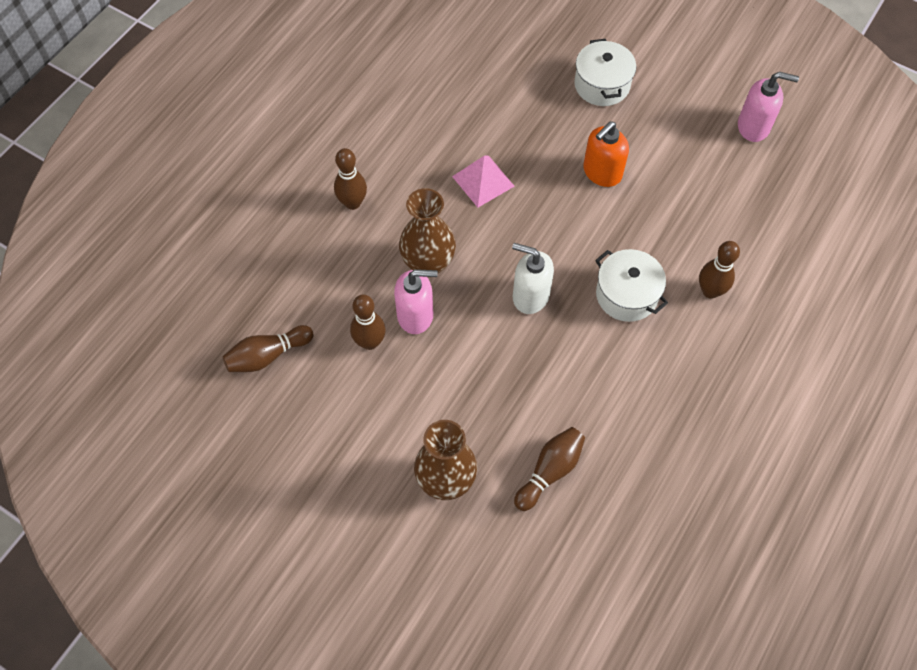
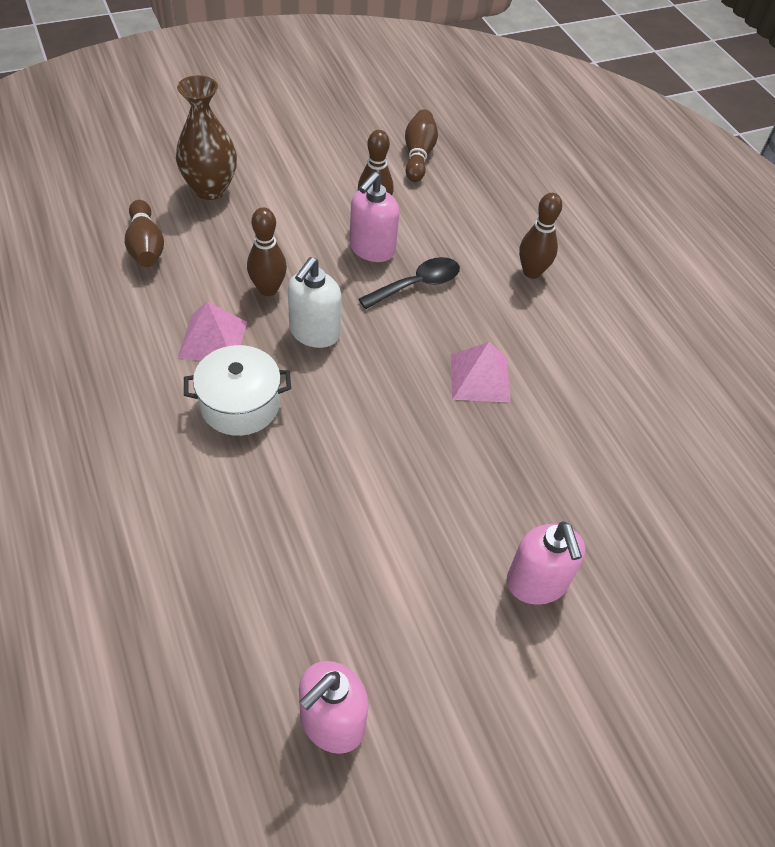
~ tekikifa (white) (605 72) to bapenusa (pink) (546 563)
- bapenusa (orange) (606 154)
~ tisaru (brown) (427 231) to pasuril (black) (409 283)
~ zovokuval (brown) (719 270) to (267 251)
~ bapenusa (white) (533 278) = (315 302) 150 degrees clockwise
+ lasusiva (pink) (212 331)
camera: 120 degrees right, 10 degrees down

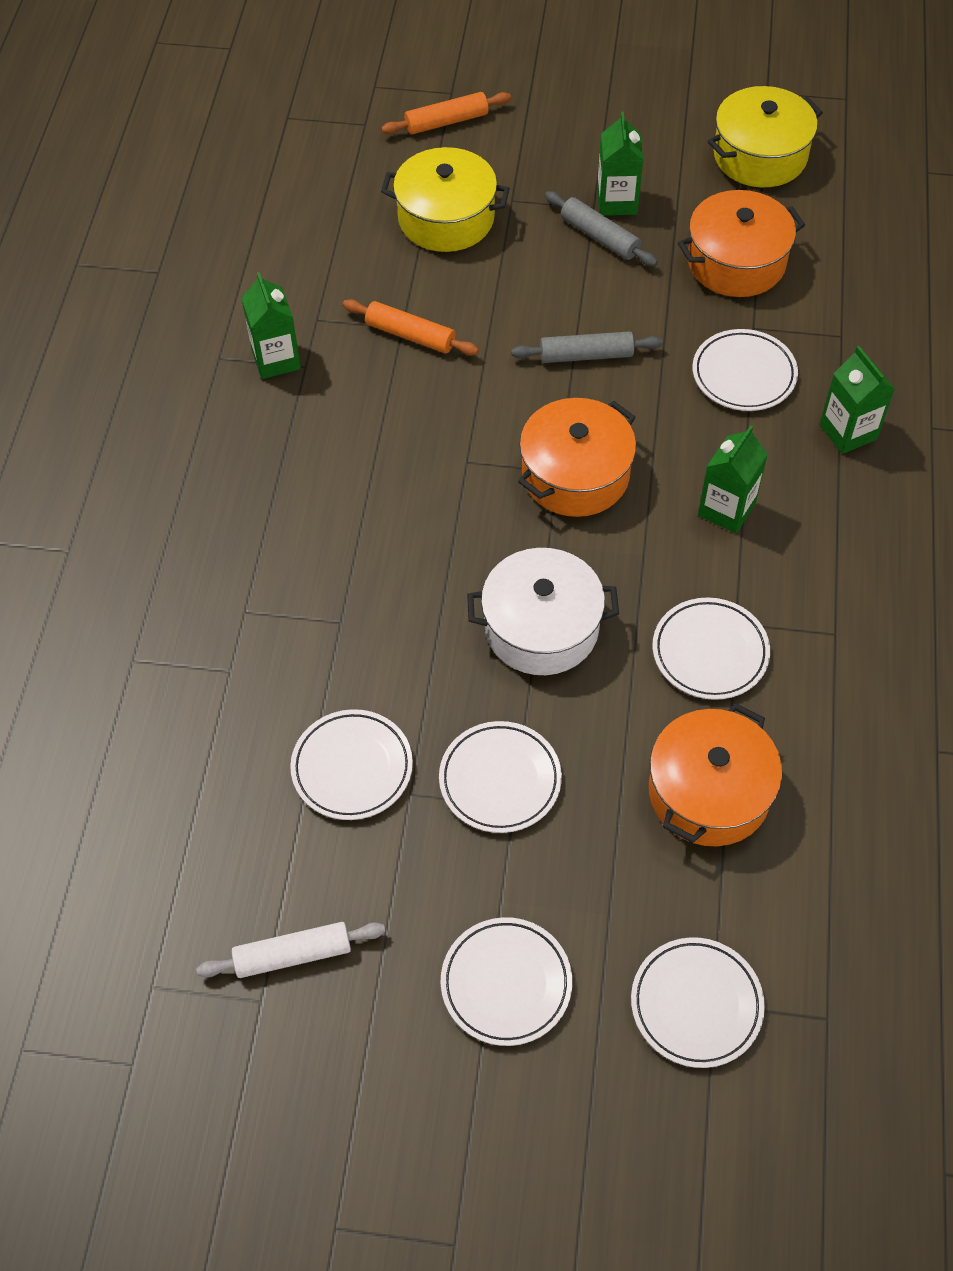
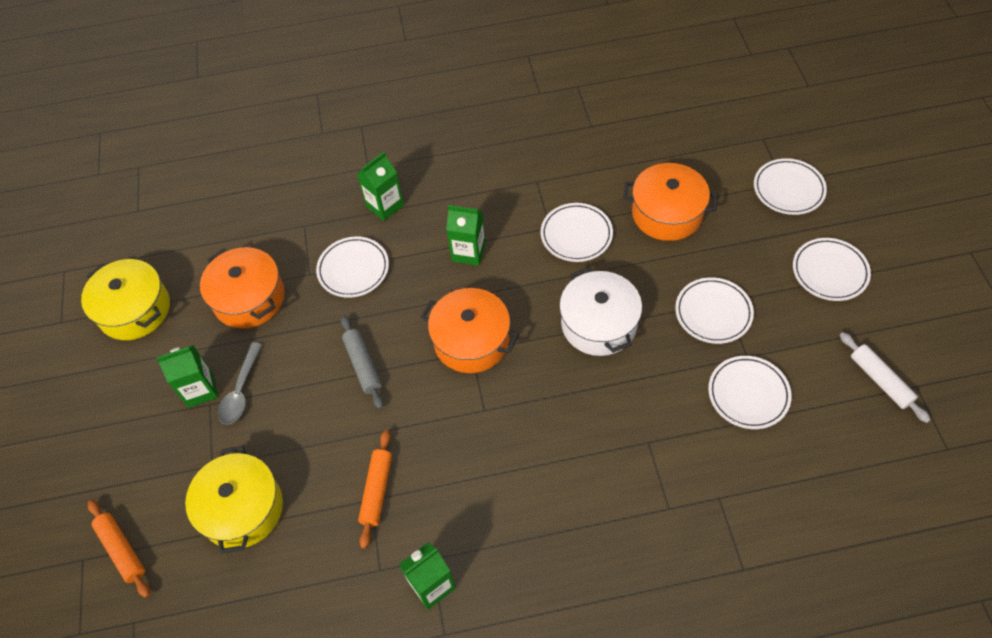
~ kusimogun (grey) (601 229) to pasuril (grey) (240 383)
camera: 105 degrees left, 0 degrees up

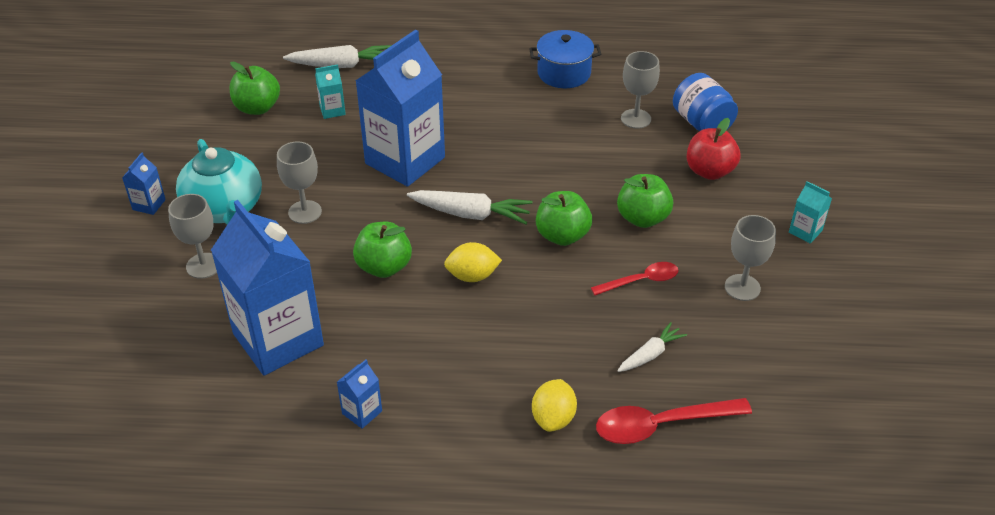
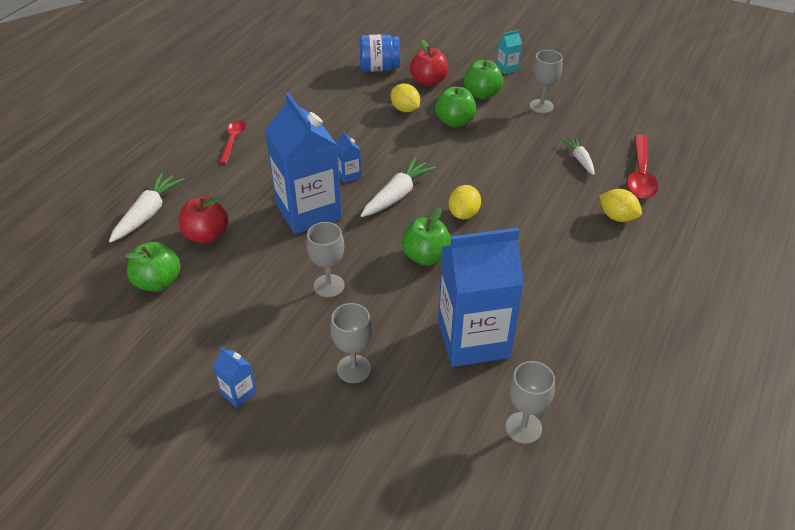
- tekikifa (blue) (565 59)
~ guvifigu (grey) (640 90) to (530 402)
~ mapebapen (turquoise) (330 91) to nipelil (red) (203 219)
- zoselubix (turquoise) (219 182)
~ nipelil (green) (564 218) to (483 79)
~ pasuril (red) (635 278) to (232 142)
~ mapebapen (blue) (359 394) to (349 157)
+ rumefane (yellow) (405 98)
camera: 65 degrees left, 0 degrees up

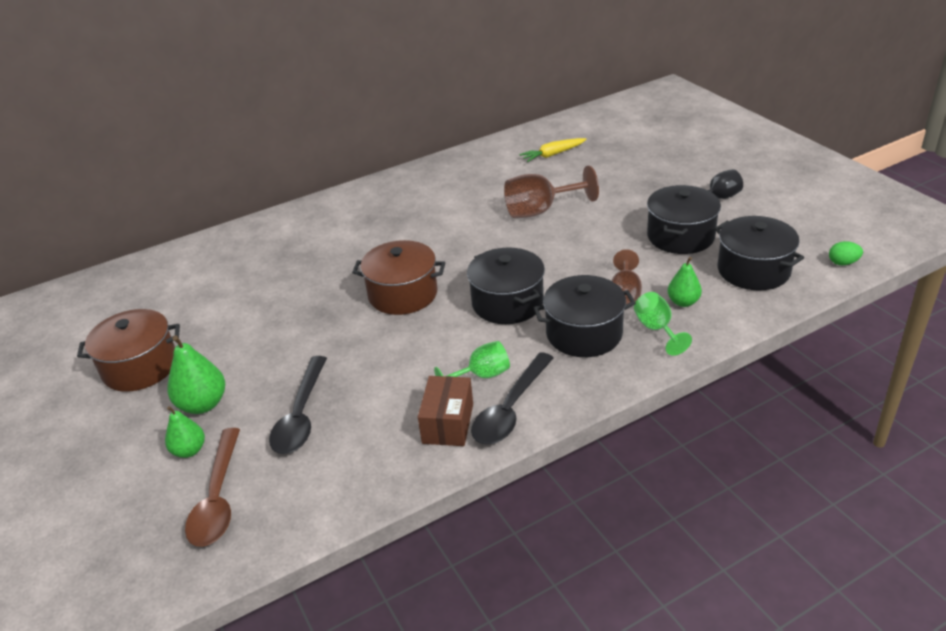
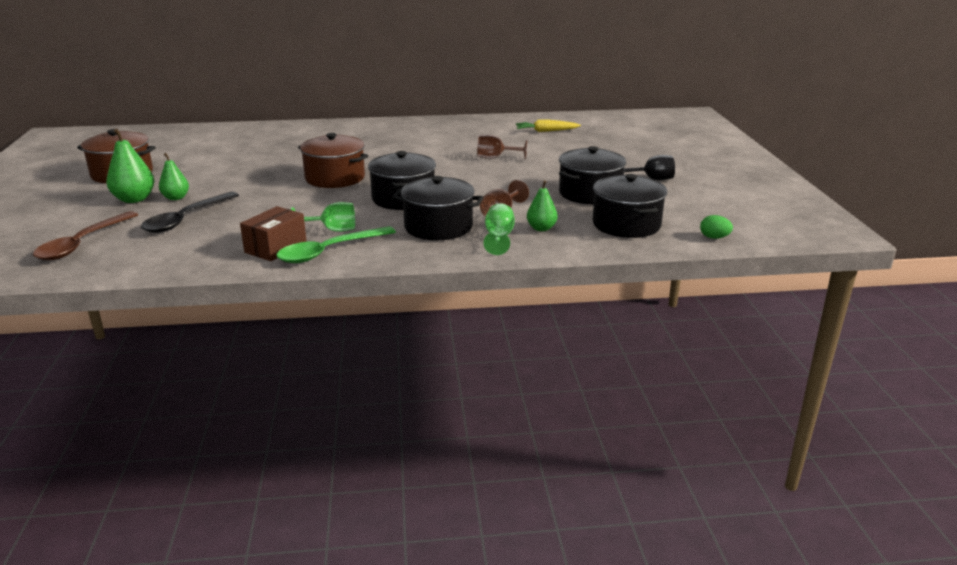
~ guvifigu (brown) (551 192) = (502 147) x0.63
~ pasuril (black) (512 398) to pasuril (green) (336 244)
~ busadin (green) (185 432) to (174 176)
camera: 20 degrees right, 10 degrees down

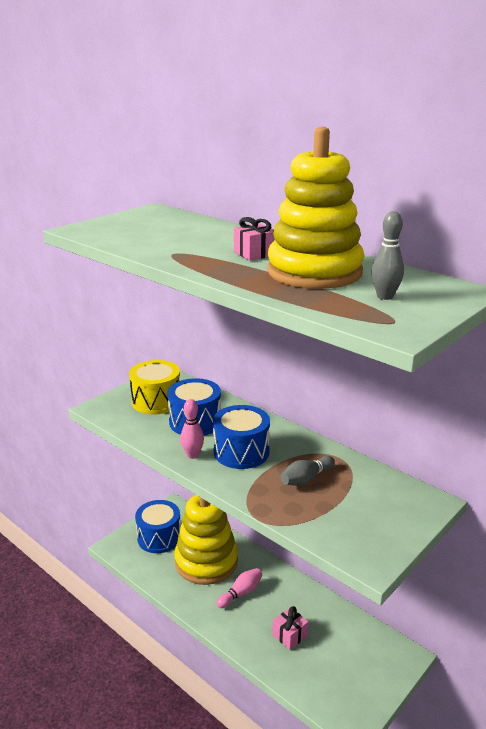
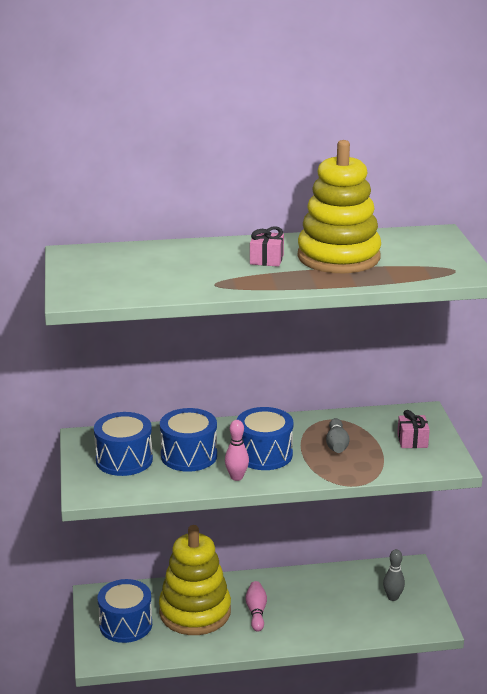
~ zovokuval (grey) (387 255) to (394 575)
~ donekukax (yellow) (154 387) to donekukax (blue) (123 444)
~ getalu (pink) (290 628) to (413 429)
camera: 50 degrees left, 0 degrees up

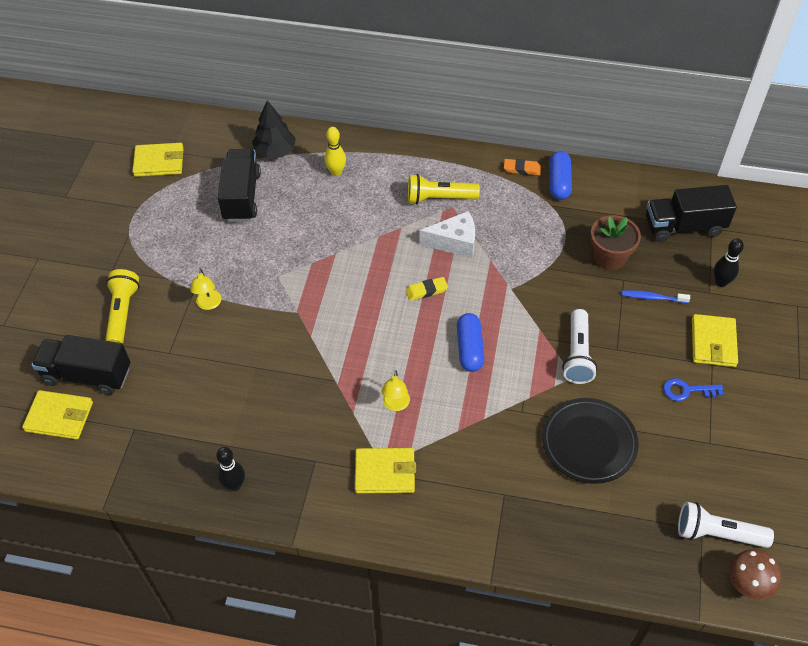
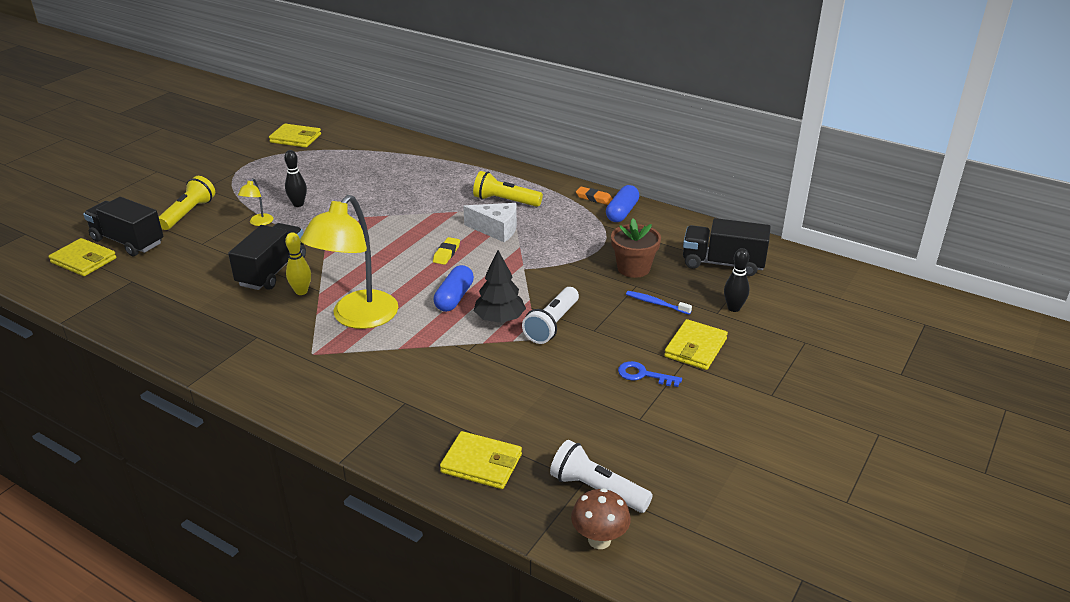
~ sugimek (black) (274 129) to (500 286)
~ zovokuval (yellow) (335 151) to (298 263)
~ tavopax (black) (239 185) to (267 256)
~ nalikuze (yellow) (427 289) = (446 251) 75 degrees counterclockwise
~ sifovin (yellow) (396 390) = (349 262) x2.41
- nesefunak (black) (590 441)
~ zovokuval (black) (230 469) to (295 178)
~ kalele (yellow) (385 471) to (481 460)
camera: 20 degrees right, 20 degrees down

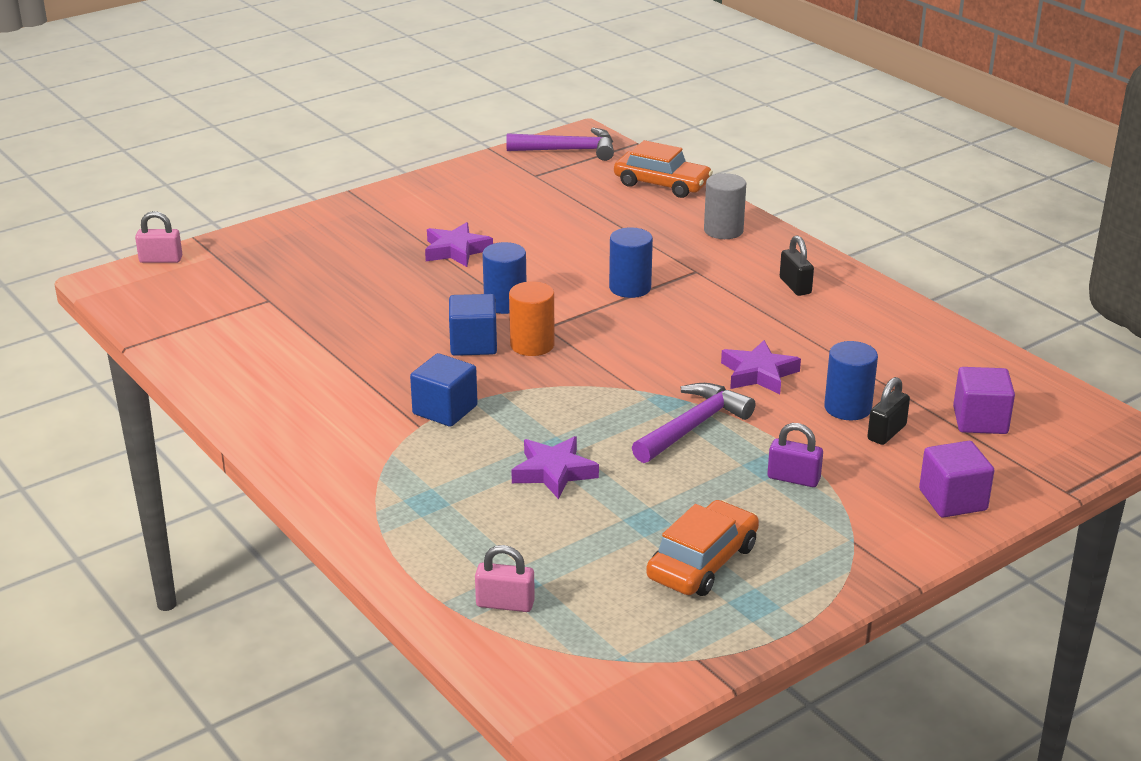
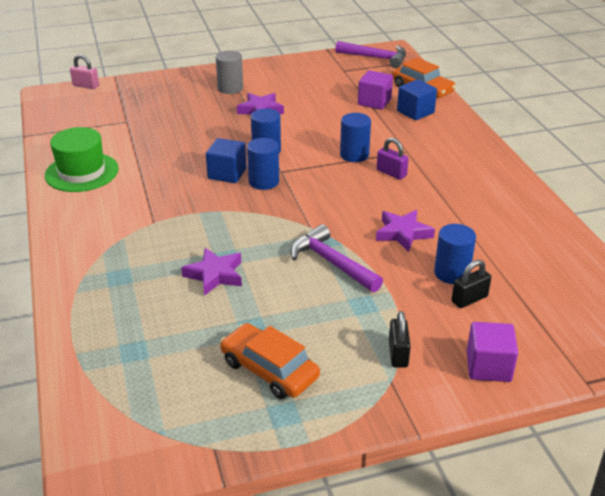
~ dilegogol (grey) (725 206) to (229 72)
~ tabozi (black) (797 265) to (400 339)
~ dilegogol (orange) (532 318) to dilegogol (blue) (263 164)
~ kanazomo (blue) (444 390) to (417 99)
~ kanazomo (purple) (984 400) to (375 90)
~ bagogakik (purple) (693 423) = (337 258) 105 degrees counterclockwise
~ tabozi (purple) (795 455) to (393 159)
~ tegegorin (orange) (702 548) = (270 361) 105 degrees counterclockwise
- tabozi (pink) (505 578)
+ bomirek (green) (81 159)
camera: 20 degrees right, 5 degrees up

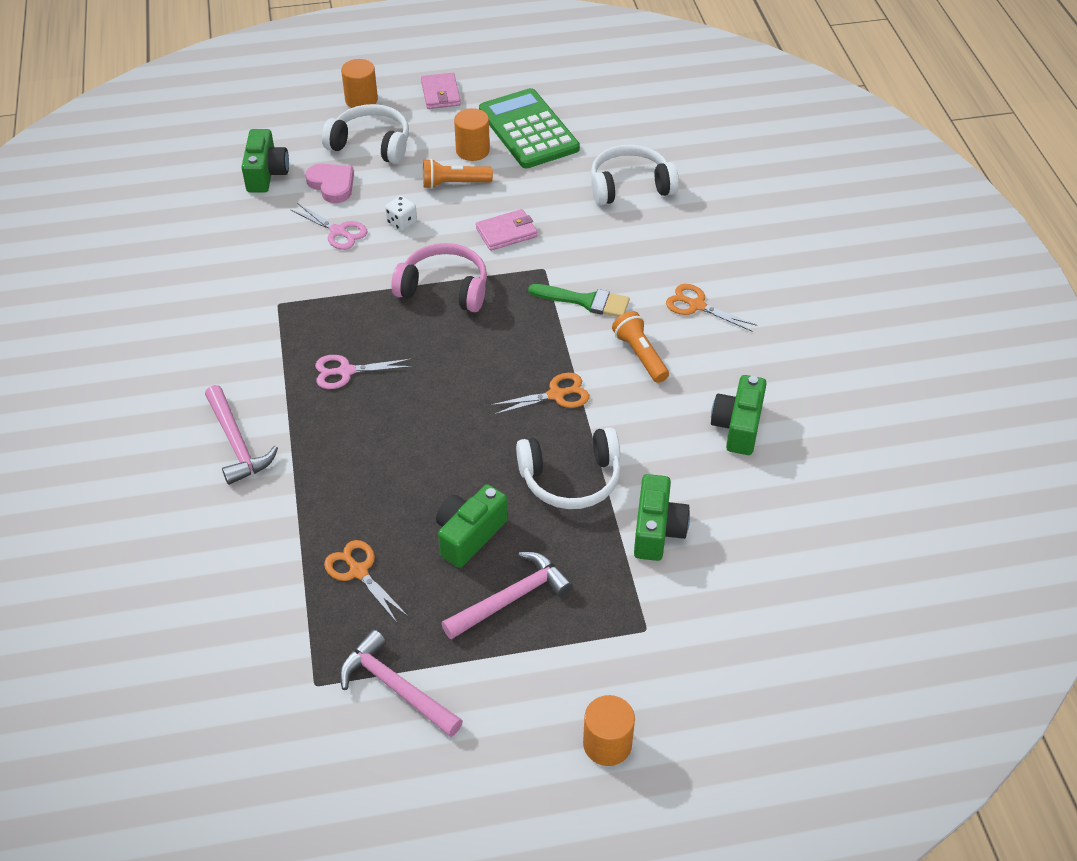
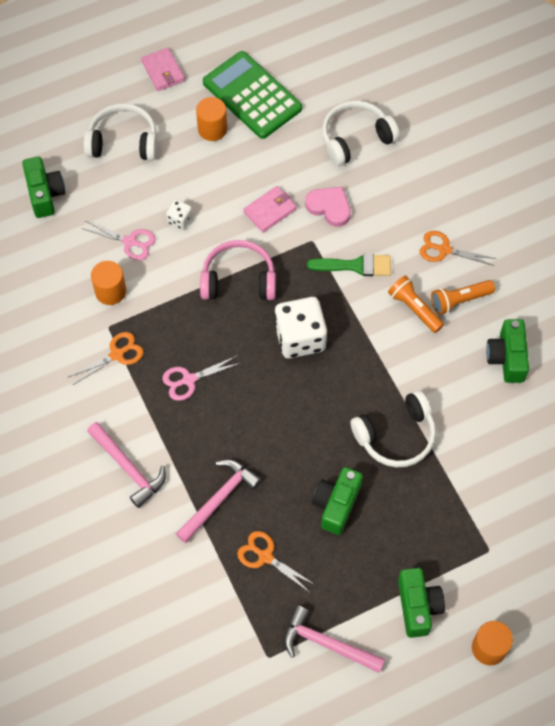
~ dilegogol (orange) (359 83) to (108 283)
~ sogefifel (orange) (458 174) to (463 297)
~ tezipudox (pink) (330 183) to (328 207)
~ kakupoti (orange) (540 394) to (106 358)
~ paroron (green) (662 517) to (421 603)
~ bagogakik (pink) (507 595) to (219 501)
+ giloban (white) (301 328)
camera: 15 degrees left, 15 degrees up

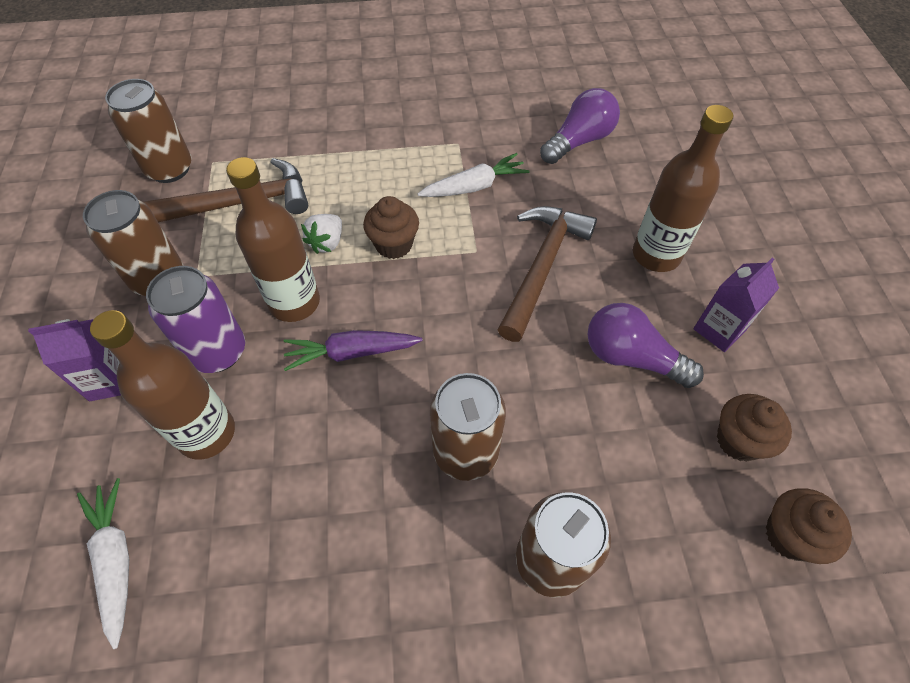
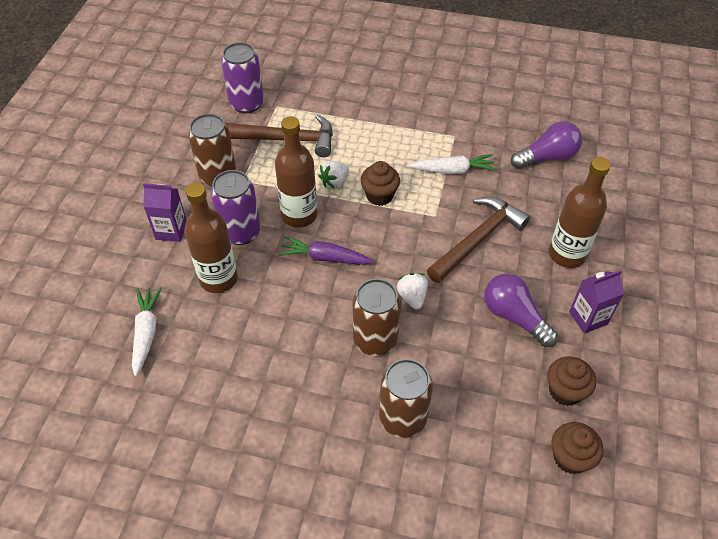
~ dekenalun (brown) (148 131) to dekenalun (purple) (242 77)
+ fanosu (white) (412 291)
camera: 20 degrees right, 5 degrees down

